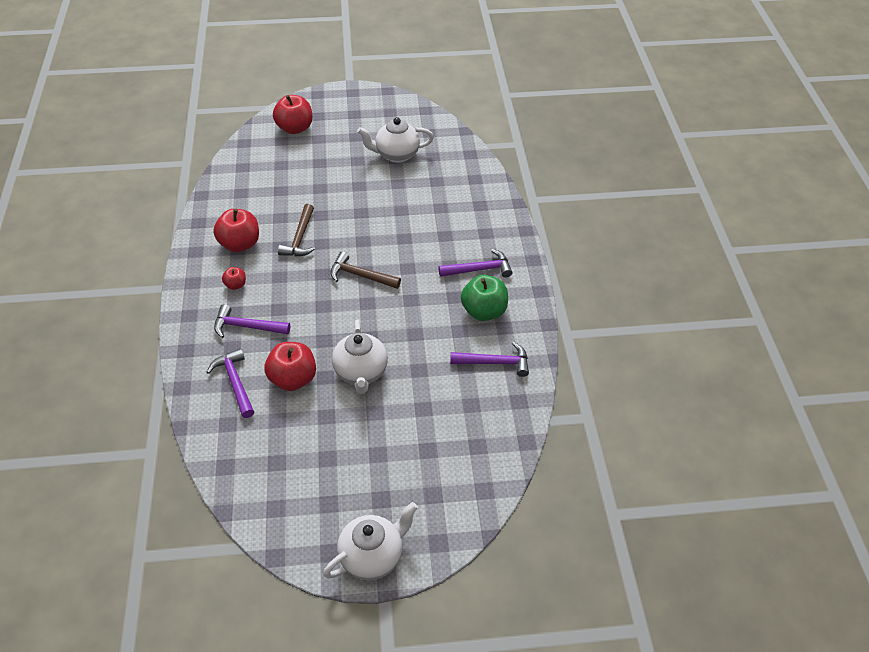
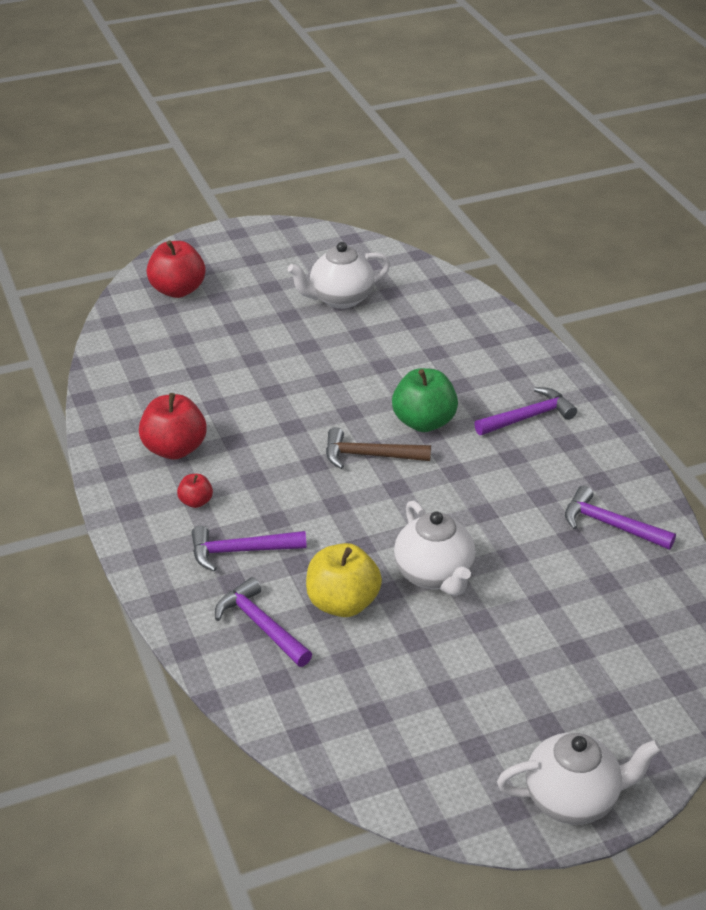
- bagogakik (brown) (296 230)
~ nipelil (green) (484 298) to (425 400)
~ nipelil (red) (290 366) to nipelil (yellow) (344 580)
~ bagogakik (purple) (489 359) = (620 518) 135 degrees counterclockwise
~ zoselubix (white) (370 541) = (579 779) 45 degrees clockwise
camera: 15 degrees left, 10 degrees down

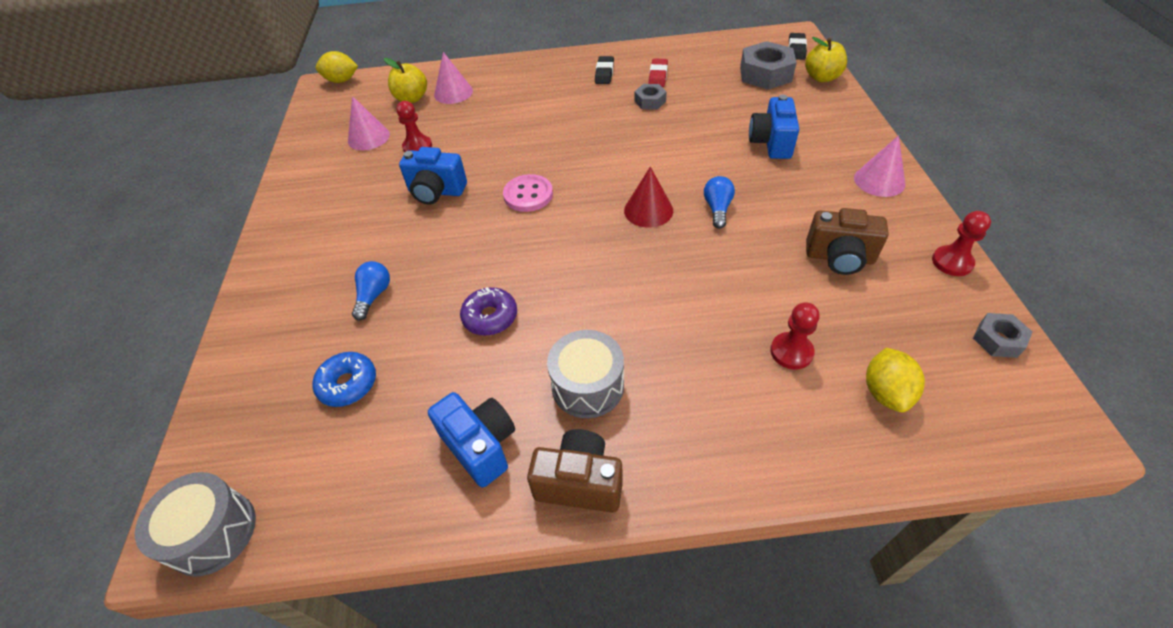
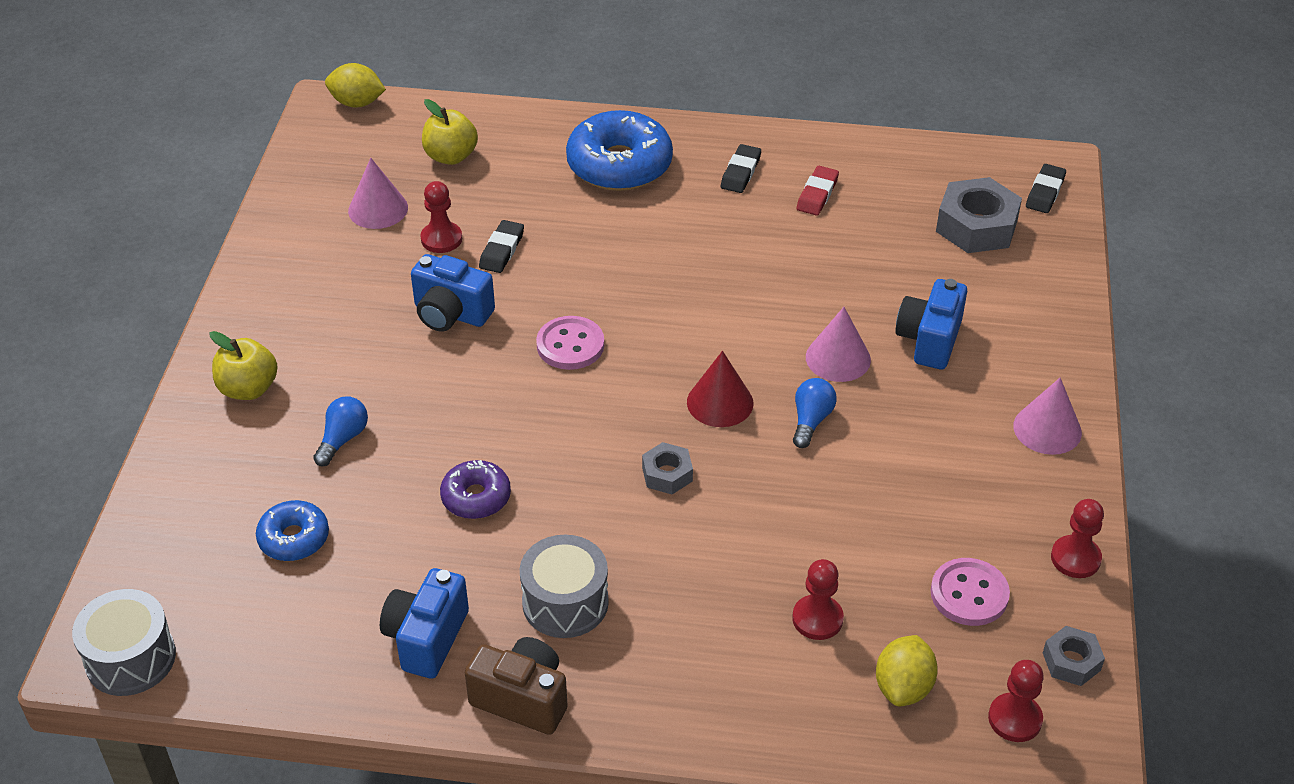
~ nipelil (yellow) (826 59) to (244 365)
~ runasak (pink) (453 78) to (838 344)
~ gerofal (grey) (650 97) to (667 468)
- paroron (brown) (847 241)
~ paroron (blue) (471 440) = (424 623) 135 degrees counterclockwise
+ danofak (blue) (619 150)
+ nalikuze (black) (501 246)
+ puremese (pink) (970 592)
+ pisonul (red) (1016 701)
camera: 10 degrees right, 5 degrees down

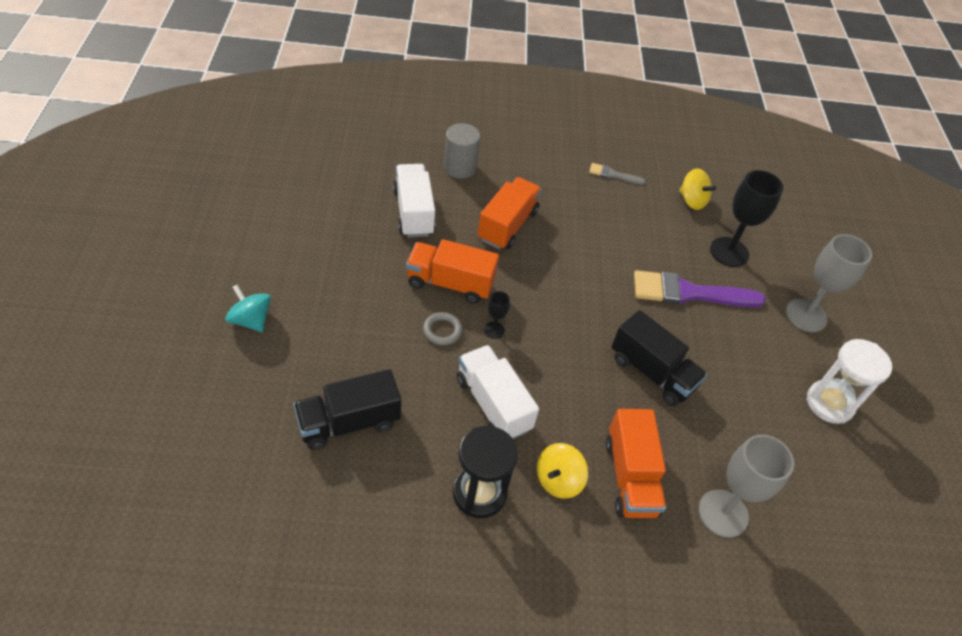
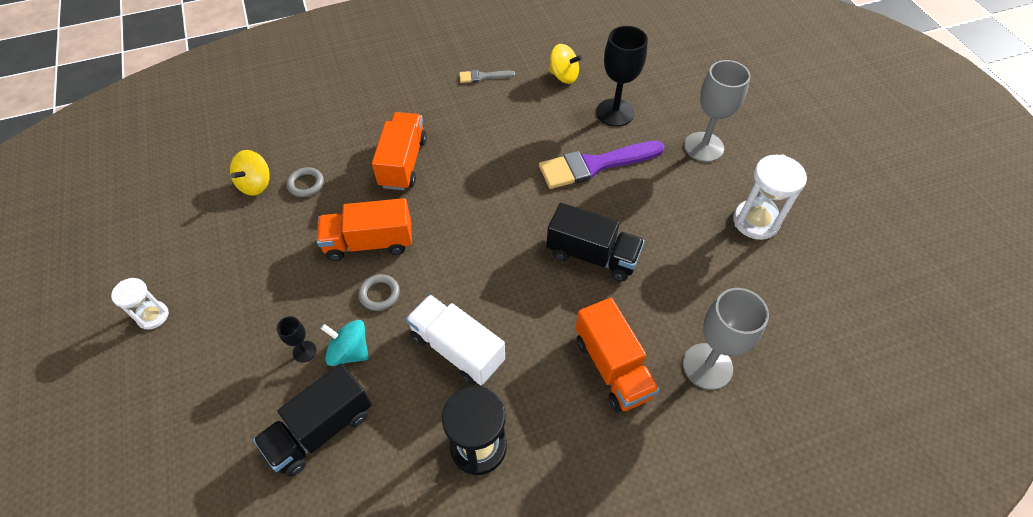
- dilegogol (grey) (462 151)
~ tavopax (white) (414 201) to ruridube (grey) (305 182)
~ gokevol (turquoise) (248 308) to (344 343)
~ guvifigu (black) (497 315) to (296 339)
~ gokevol (yellow) (562 471) to (250 173)
+ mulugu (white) (140 303)
camera: 15 degrees left, 5 degrees up

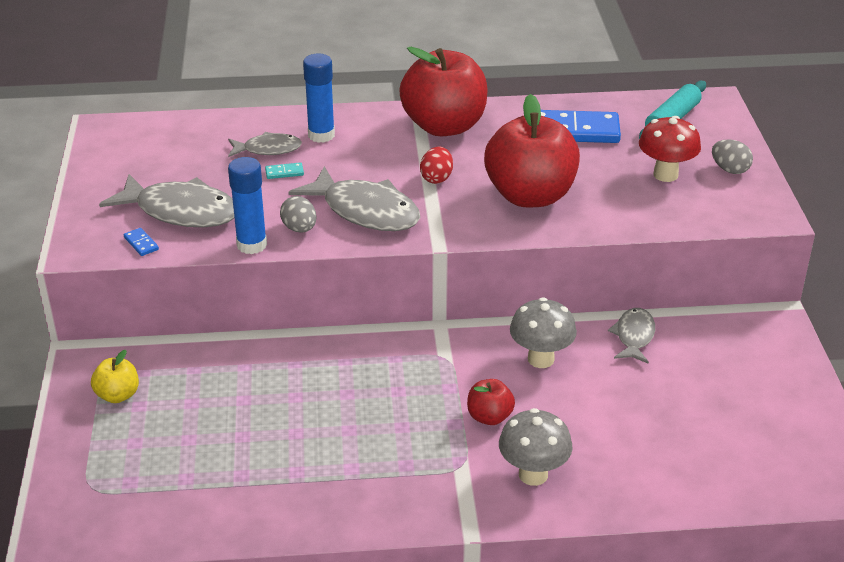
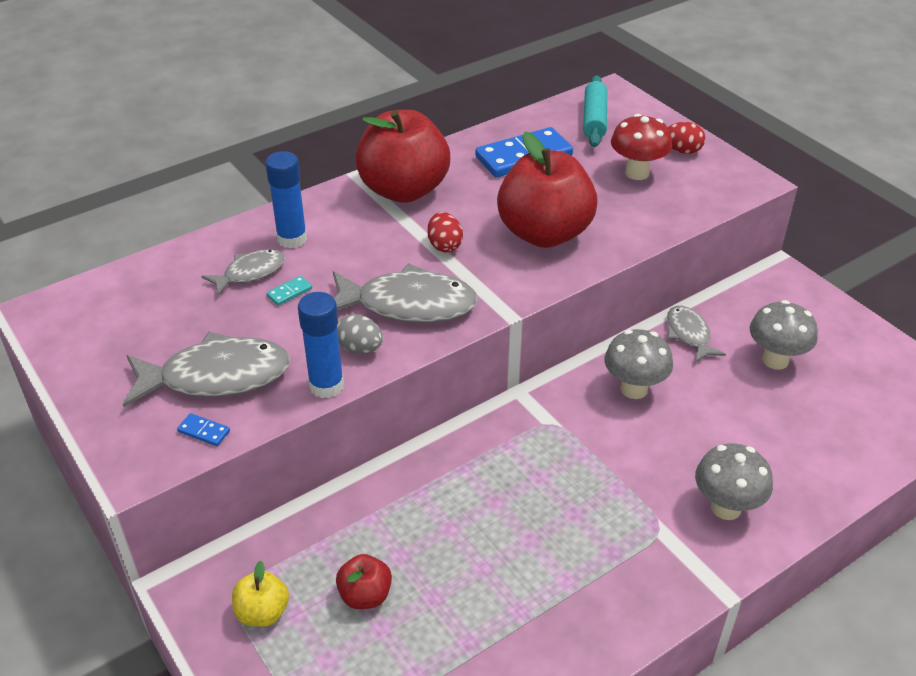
~ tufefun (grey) (732 156) to tufefun (red) (686 138)
~ nipelil (red) (491 402) to (364 581)
+ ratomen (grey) (784 335)
camera: 30 degrees left, 5 degrees up

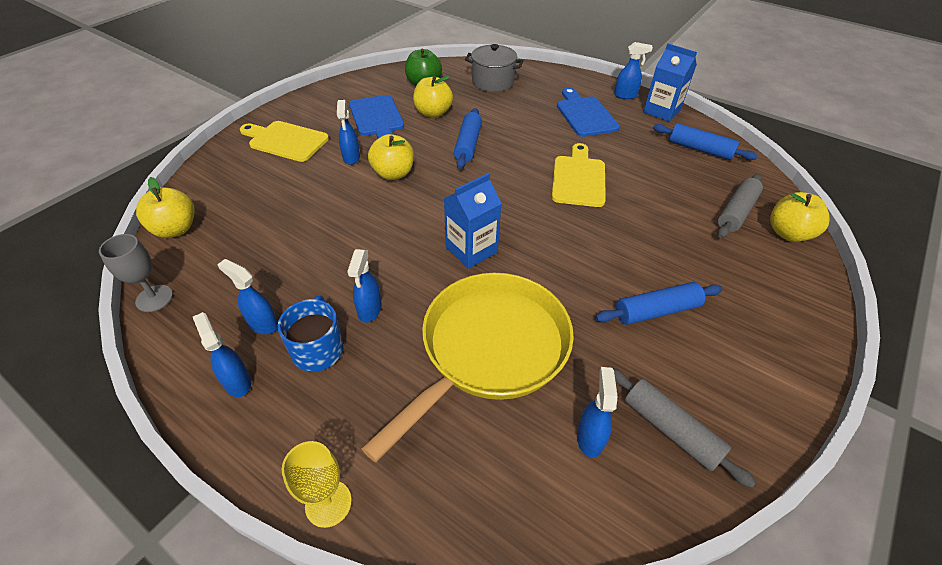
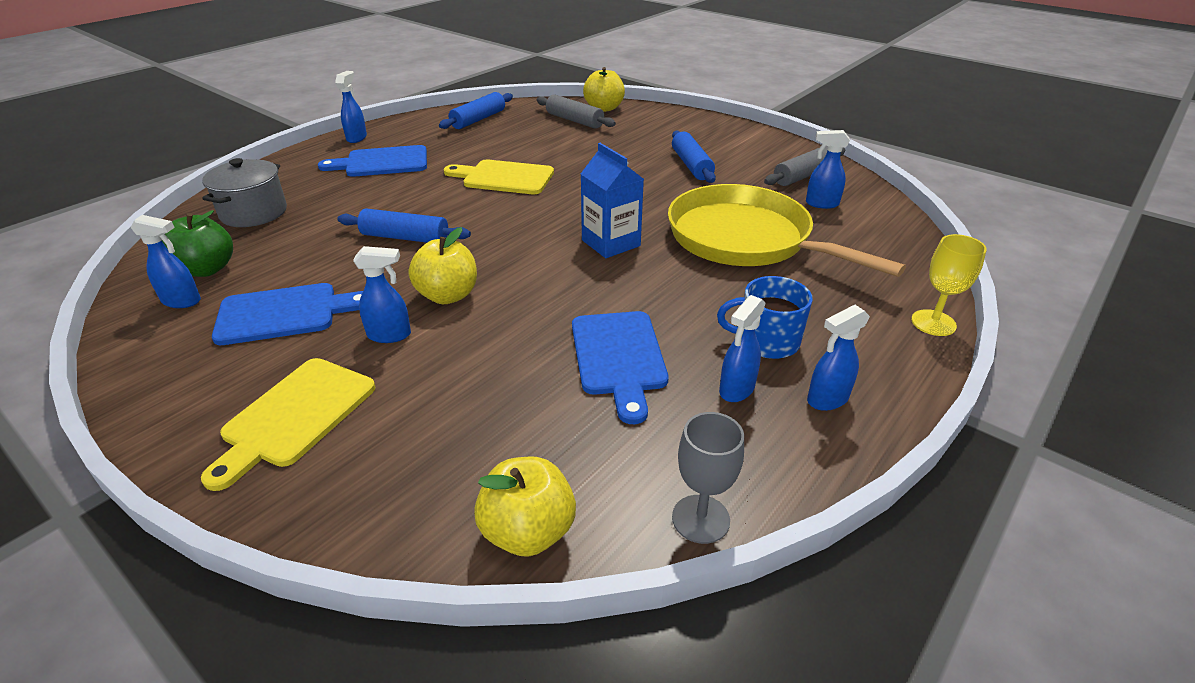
- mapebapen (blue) (670 82)
- nipelil (yellow) (433 97)
~ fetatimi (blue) (364 285) to (166 261)
+ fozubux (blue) (620 367)
camera: 85 degrees left, 10 degrees down

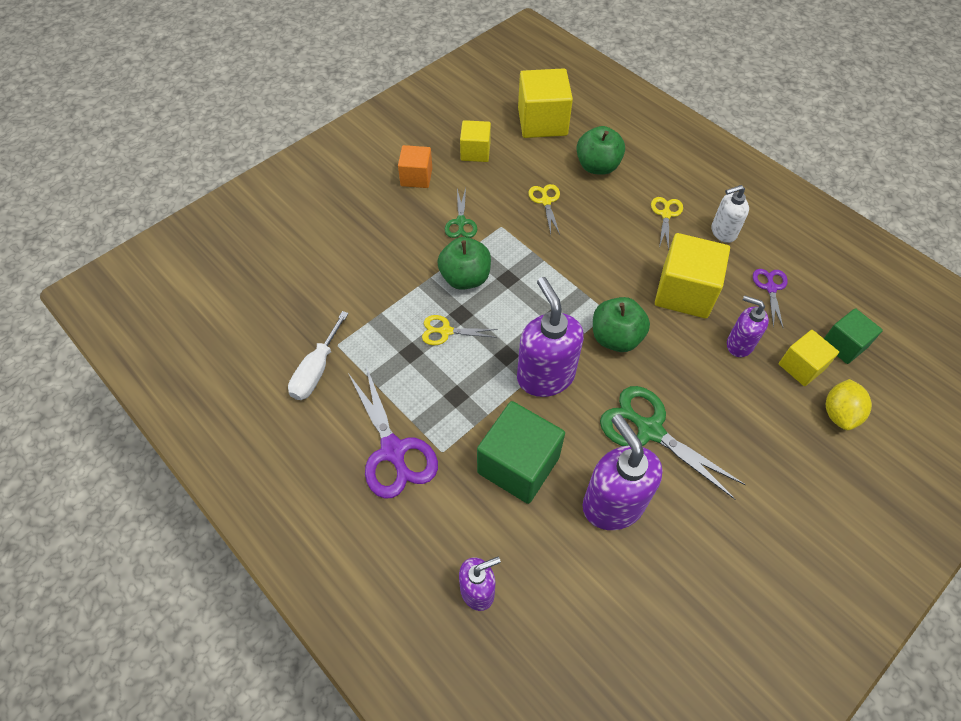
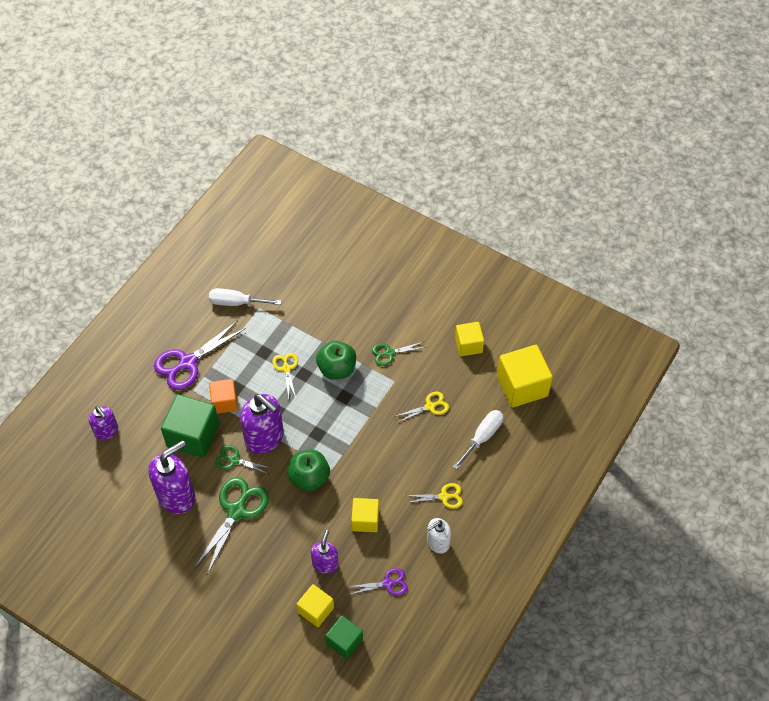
~ nipelil (green) (600 150) to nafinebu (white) (478 440)
~ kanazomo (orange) (415 166) to (223 396)
~ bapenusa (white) (730 214) = (439 536) 90 degrees counterclockwise
~ kanazomo (yellow) (692 276) = (365 515) x0.60
~ bapenusa (purple) (550 337) = (262 424) 75 degrees clockwise
- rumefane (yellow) (849 404)
+ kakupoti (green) (242 459)
camera: 75 degrees right, 0 degrees up

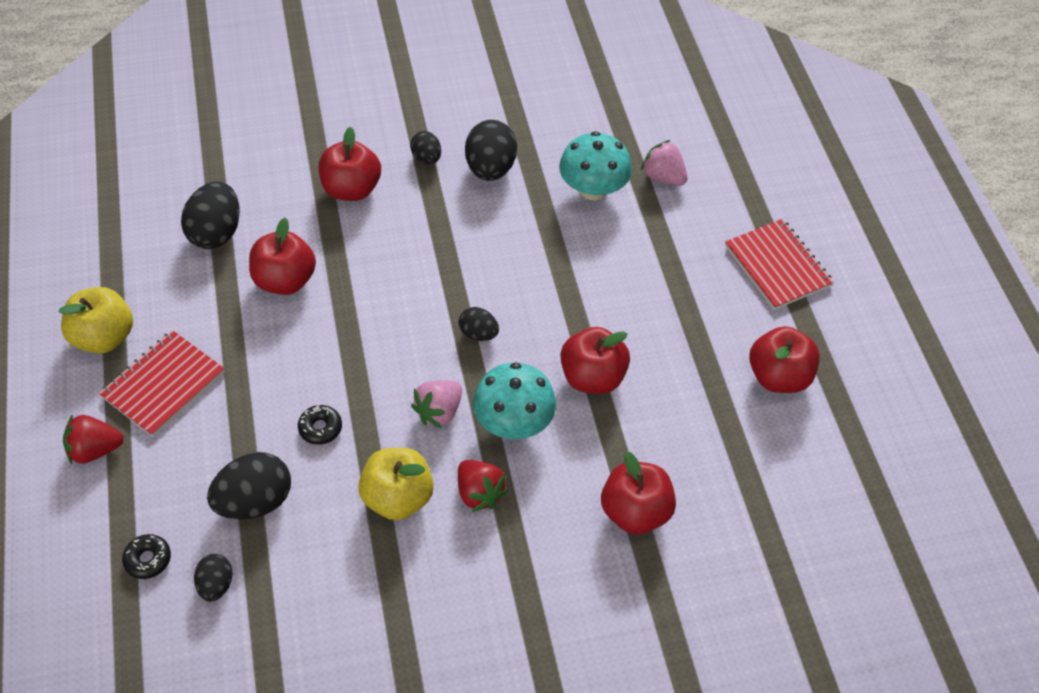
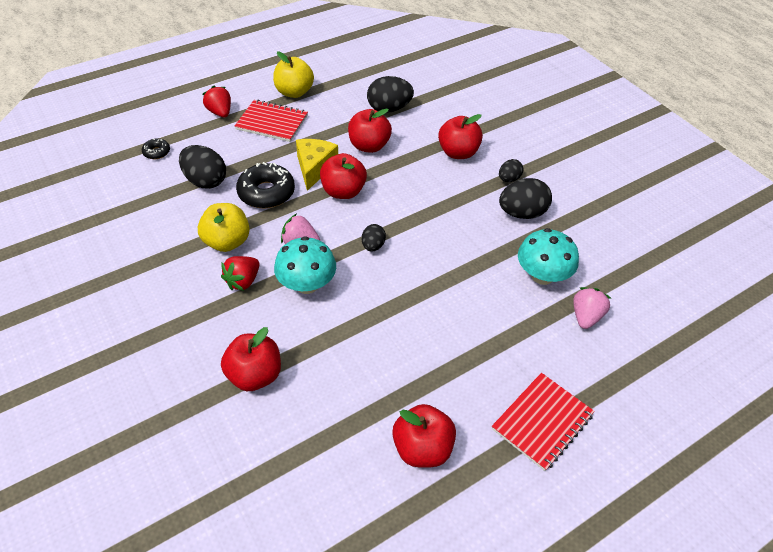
~ nipelil (red) (595 360) to (343 176)
~ danofak (black) (320 425) = (265 185) x2.00
- tufefun (black) (213 578)
+ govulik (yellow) (317 165)
camera: 70 degrees right, 5 degrees down

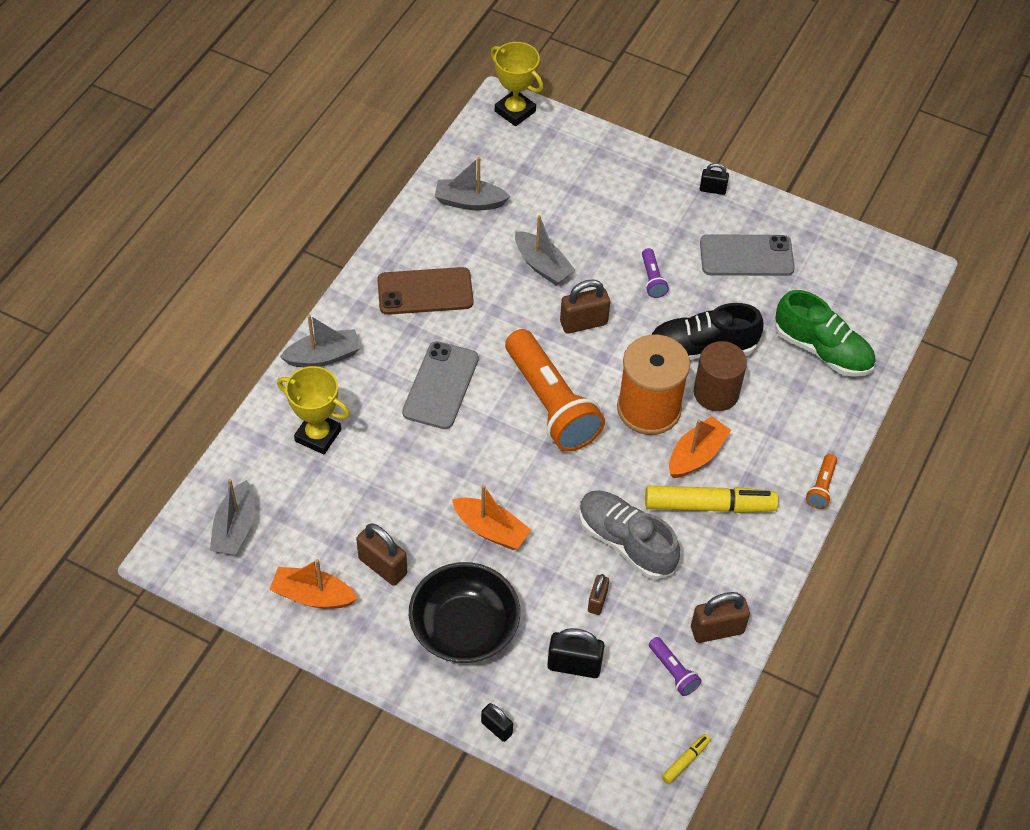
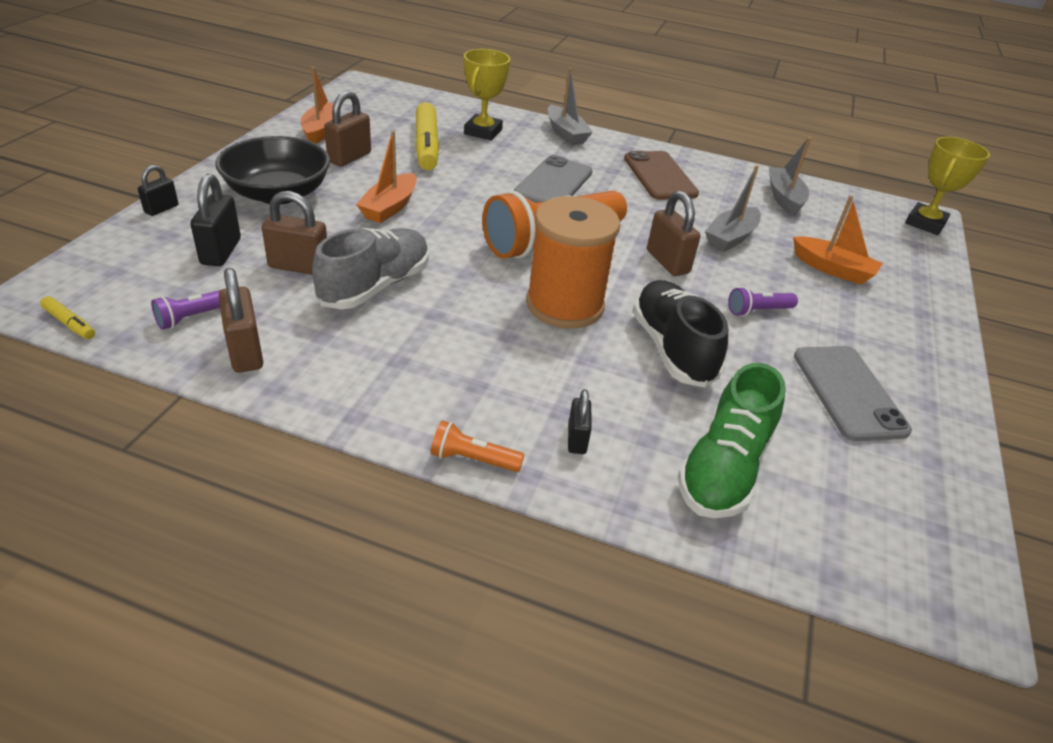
~ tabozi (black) (714 179) to (580 421)
~ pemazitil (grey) (440 385) = (553 179) 75 degrees counterclockwise
- dilegogol (brown) (720 376)
~ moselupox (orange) (700 447) to (838 240)
- moselupox (grey) (232 517)
~ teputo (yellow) (711 499) to (427 136)
~ tabozi (brown) (598 594) = (294 233) x1.65
camera: 80 degrees right, 15 degrees down

